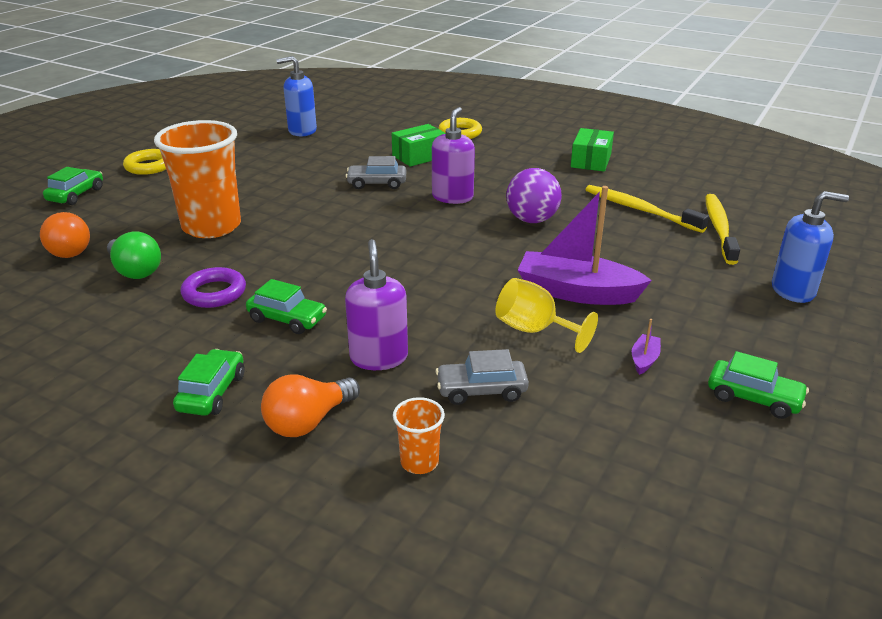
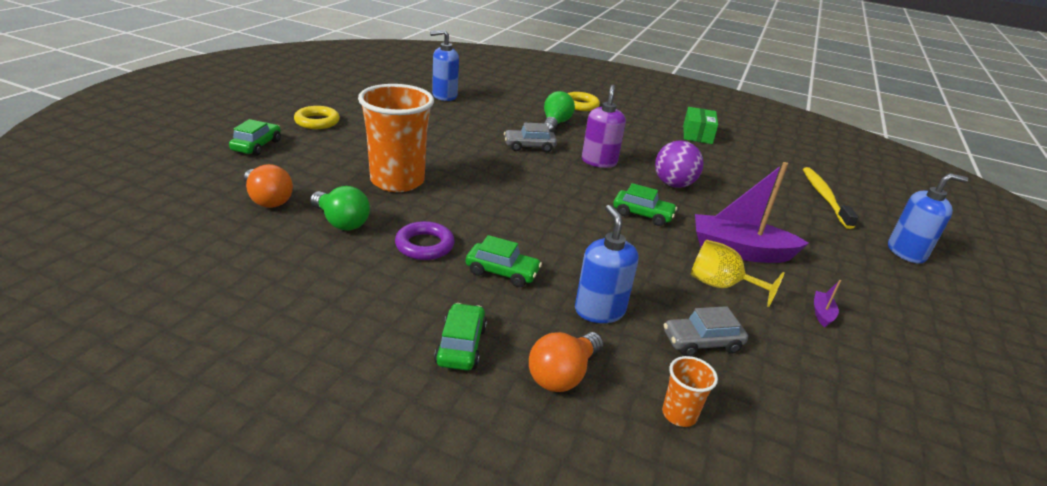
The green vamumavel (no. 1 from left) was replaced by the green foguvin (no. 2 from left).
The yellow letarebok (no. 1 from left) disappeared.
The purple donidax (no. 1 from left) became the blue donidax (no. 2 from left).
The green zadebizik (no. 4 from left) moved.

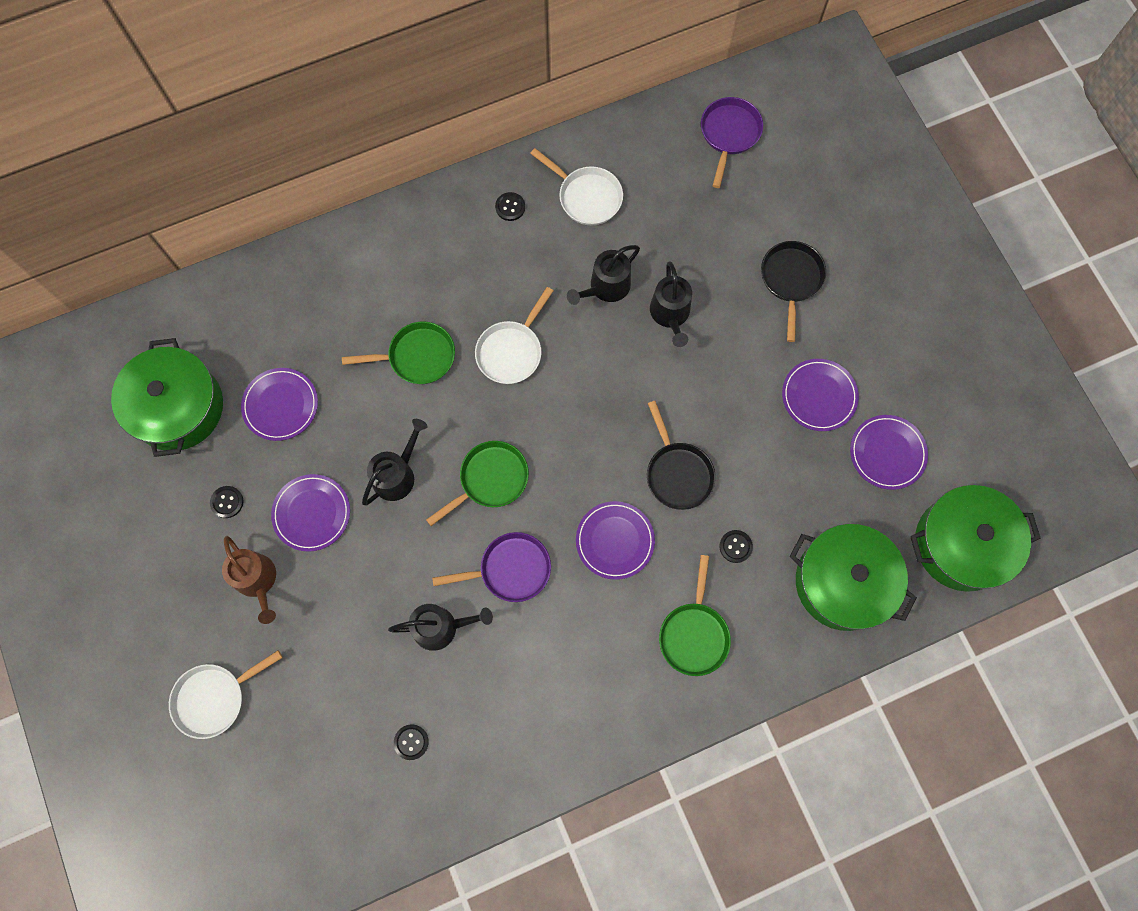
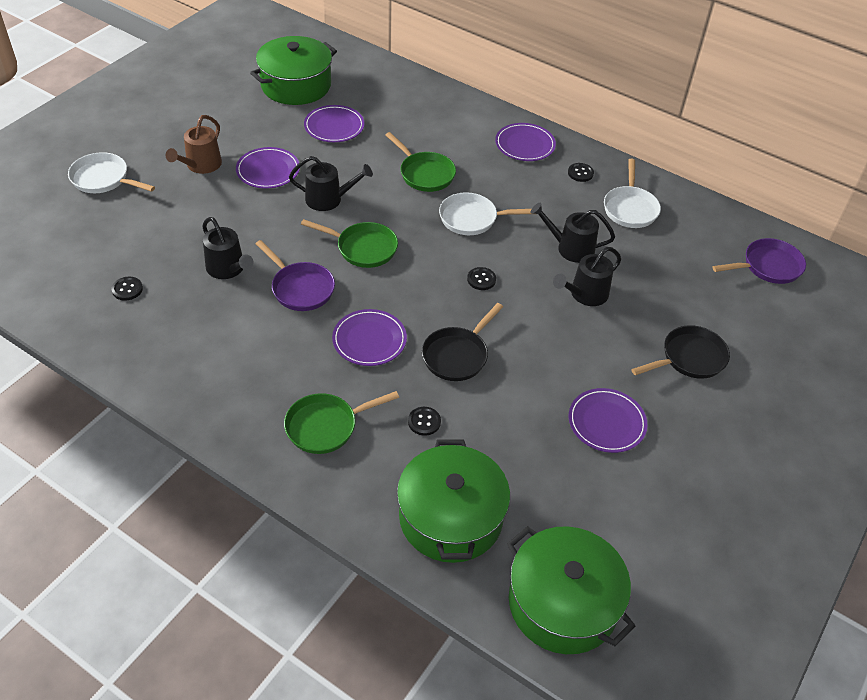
The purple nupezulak (no. 5 from left in the first image) moved.
The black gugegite (no. 1 from left in the first image) moved.

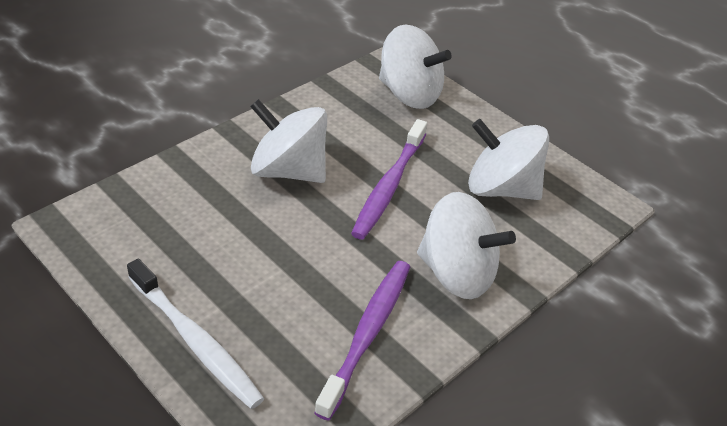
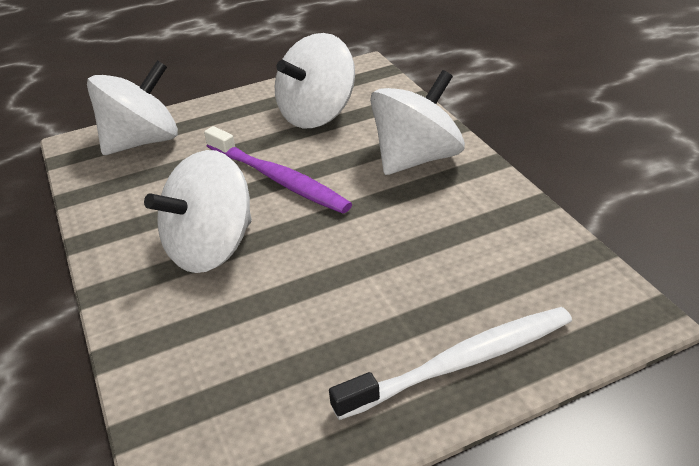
The purple letarebok (no. 1 from left) disappeared.

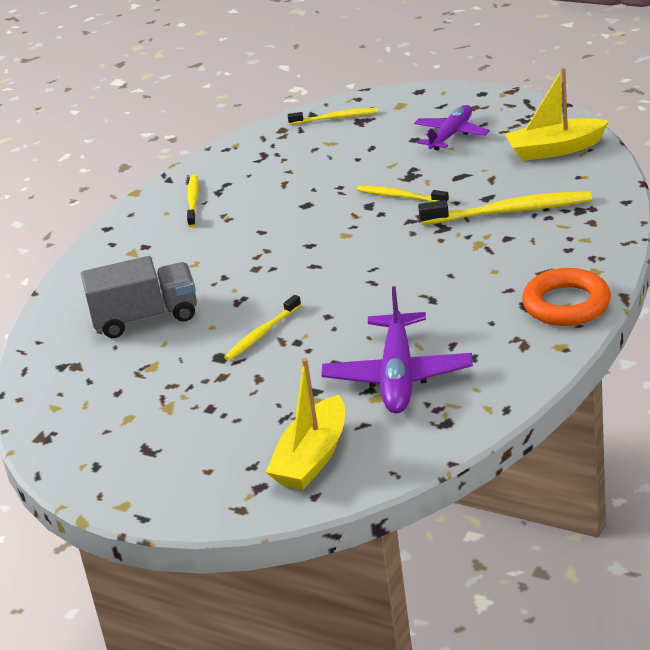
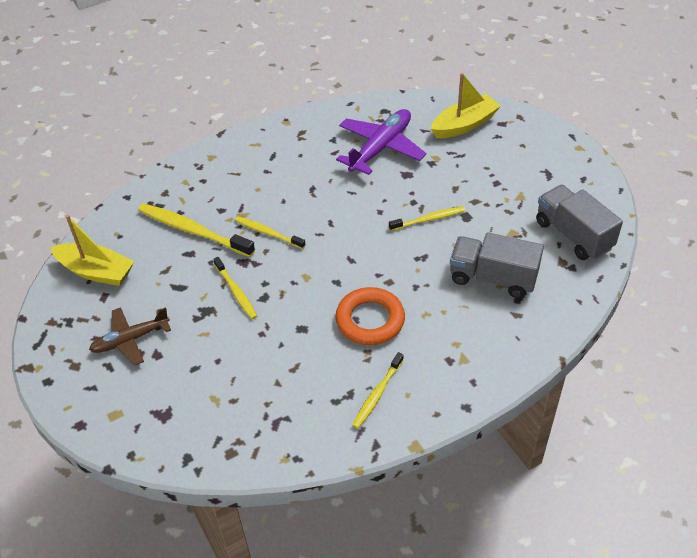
The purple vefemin (no. 2 from left) became the brown vefemin.
The yellow letarebok (no. 3 from left) moved.
The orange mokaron moved.
The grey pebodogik (no. 2 from left) appeared.

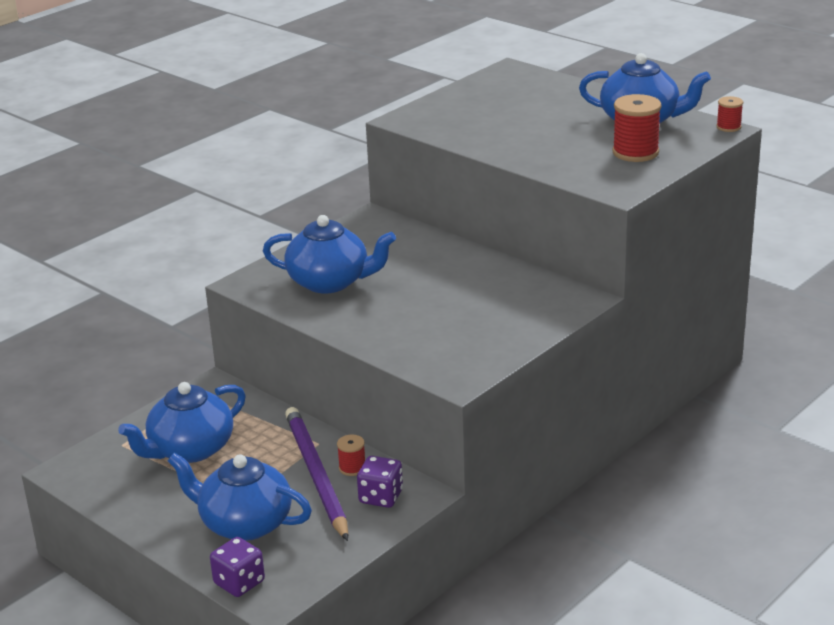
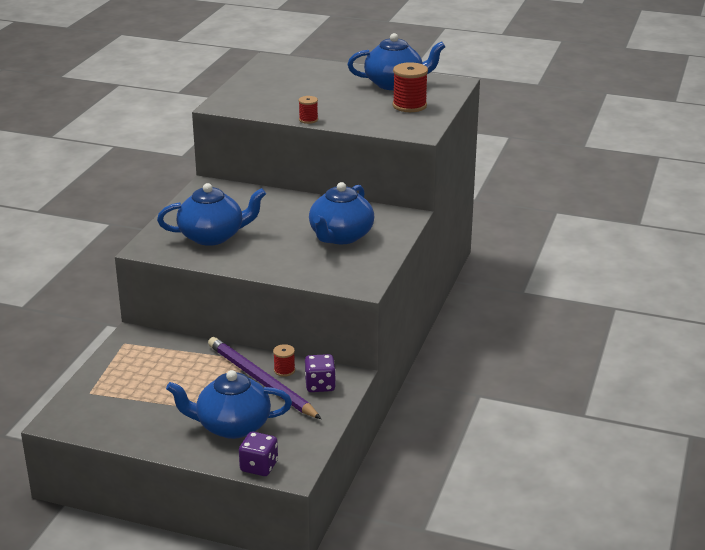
The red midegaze (no. 3 from left in the first image) moved.
The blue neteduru (no. 1 from left in the first image) moved.

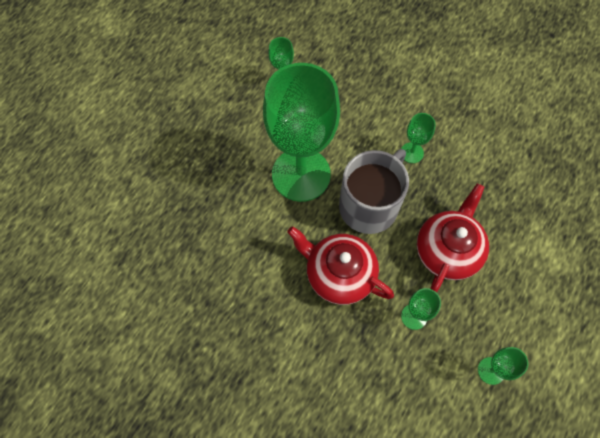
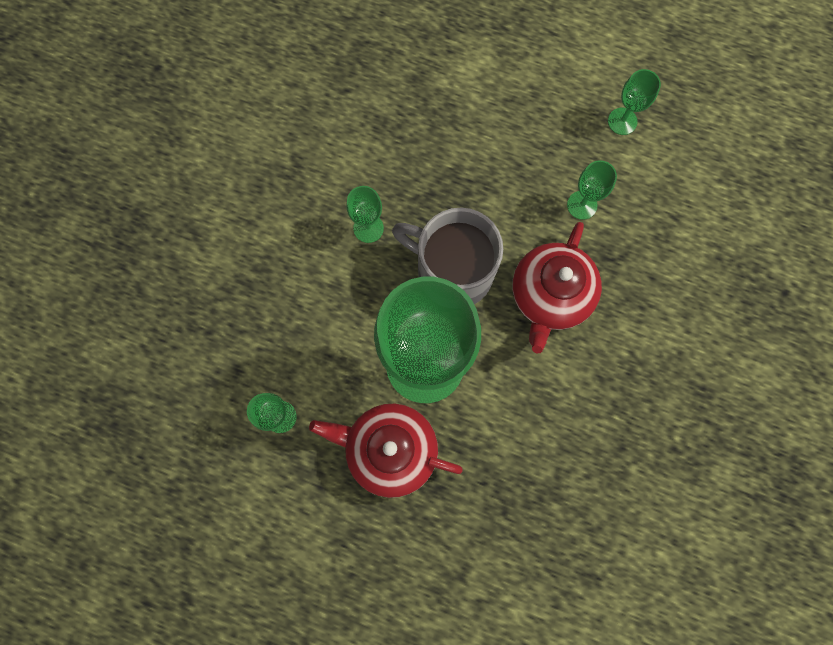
The red neteduru (no. 2 from left in the first image) moved.

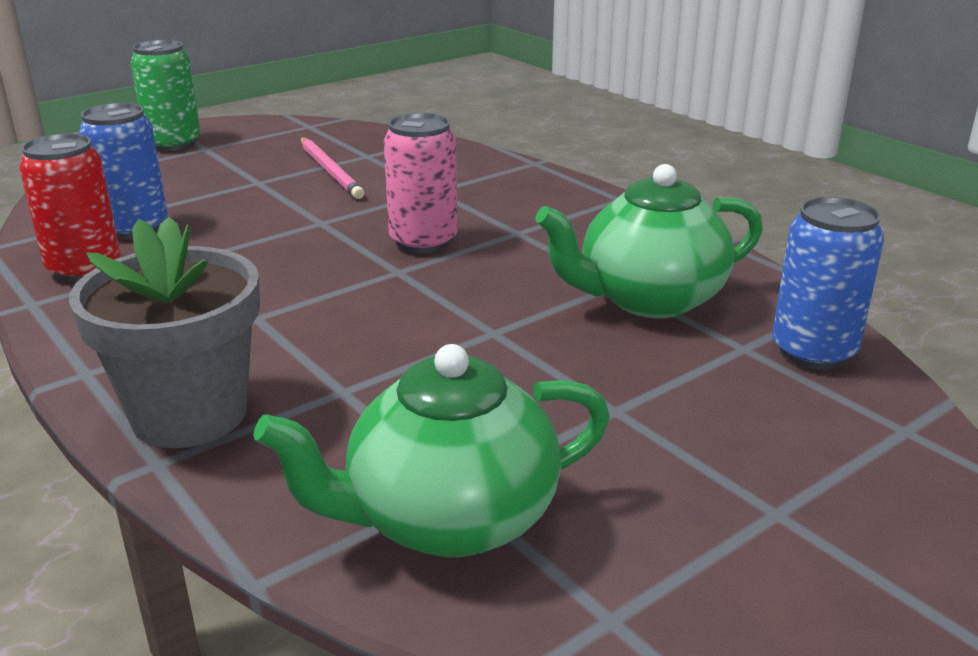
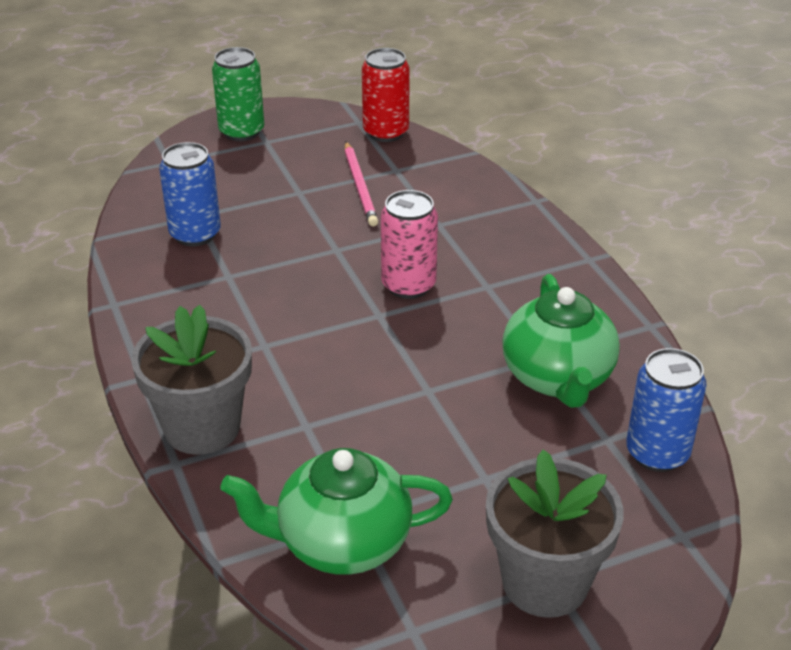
The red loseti moved.
The green neteduru (no. 2 from left) turned 90 degrees counterclockwise.
The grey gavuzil (no. 2 from left) appeared.

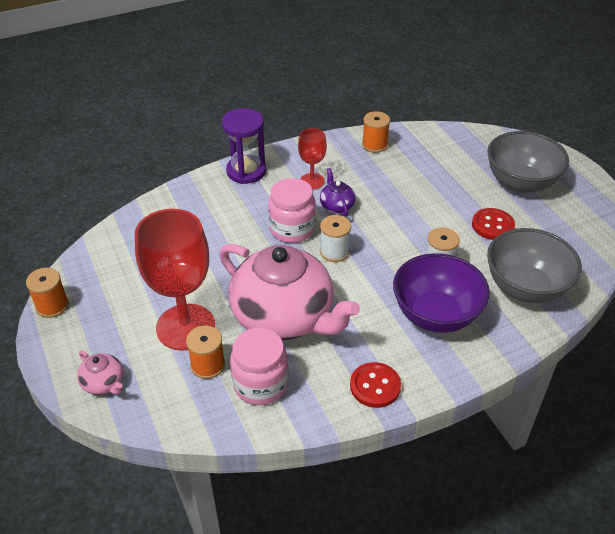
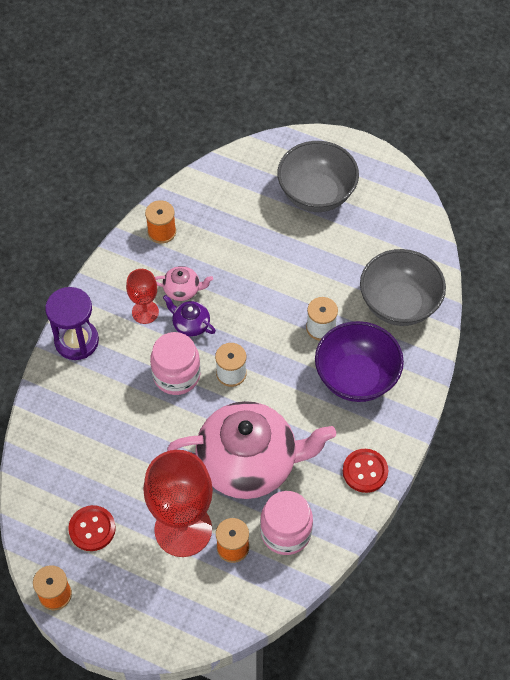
The red gugegite (no. 2 from left in the first image) moved.
The pink neteduru (no. 1 from left) moved.

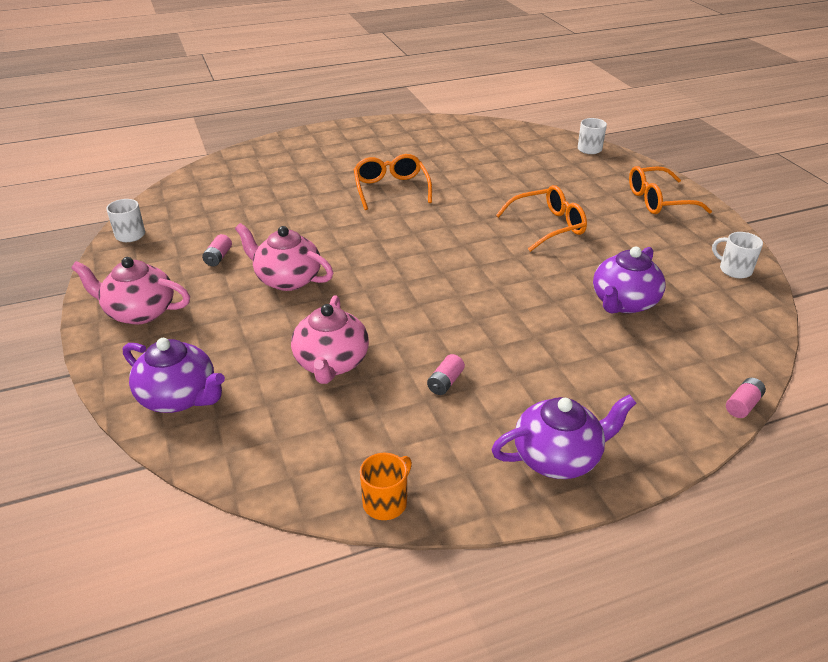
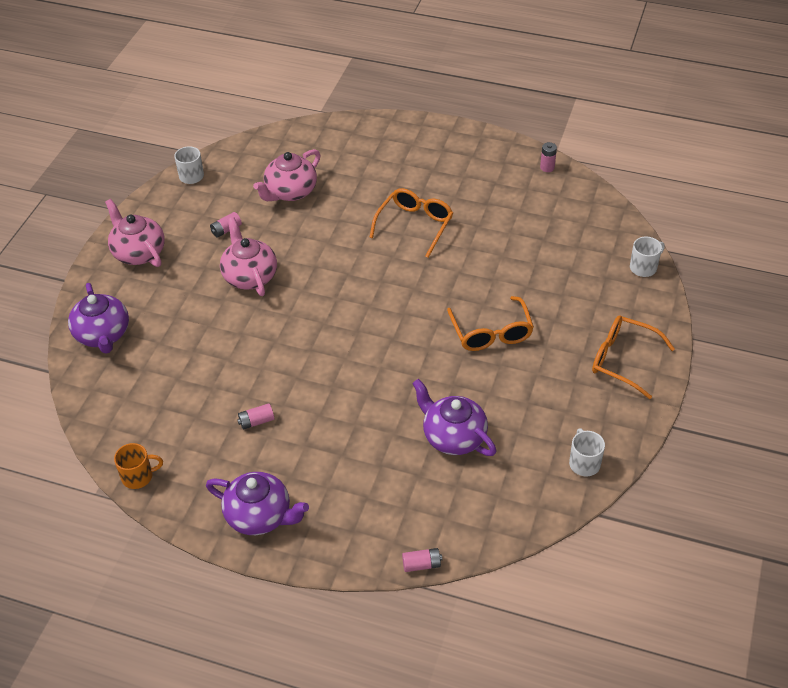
The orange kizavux (no. 2 from left) turned 60 degrees clockwise.
The purple neteduru (no. 3 from left) turned 60 degrees clockwise.
The pink neteduru (no. 3 from left) moved.
The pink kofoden (no. 4 from left) appeared.

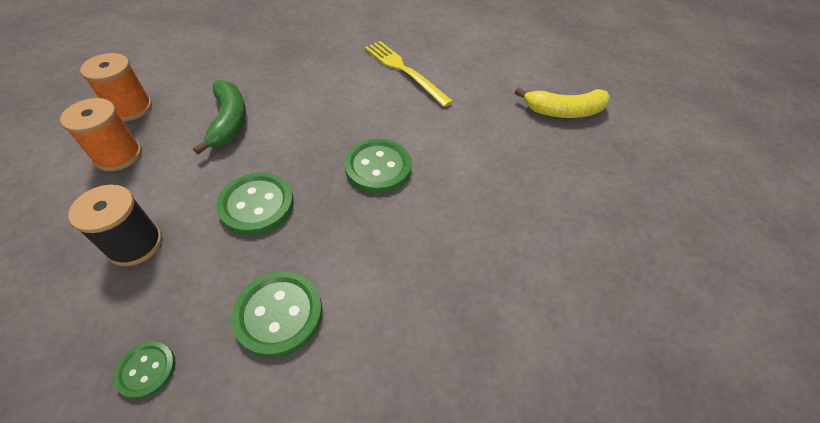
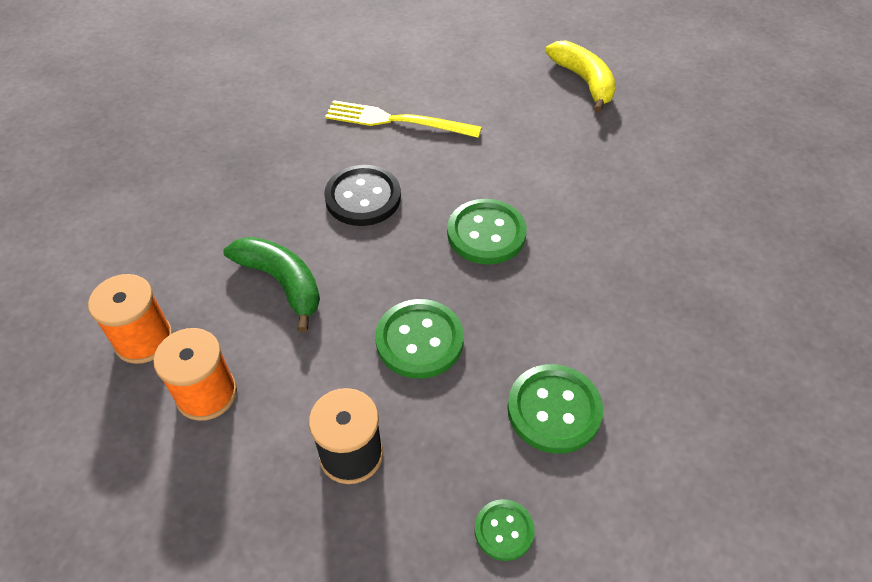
The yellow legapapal turned 75 degrees counterclockwise.
The black gugegite appeared.

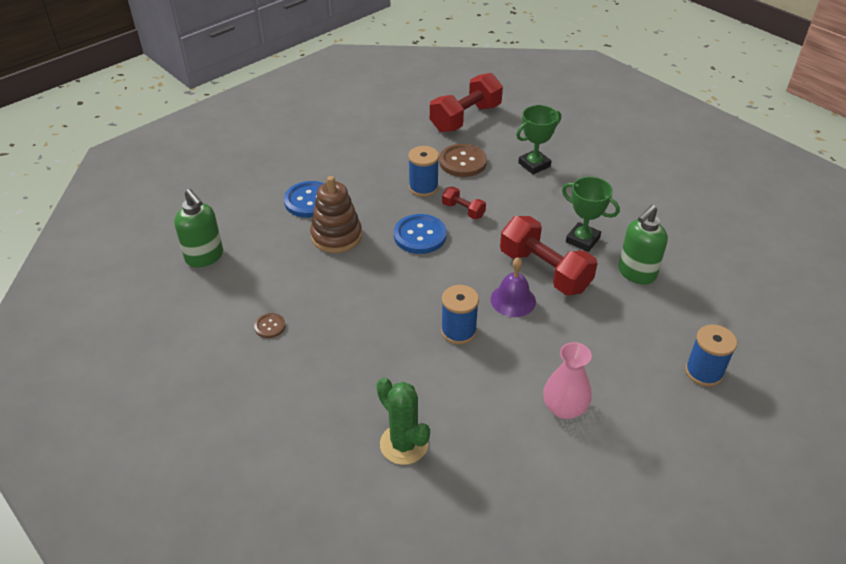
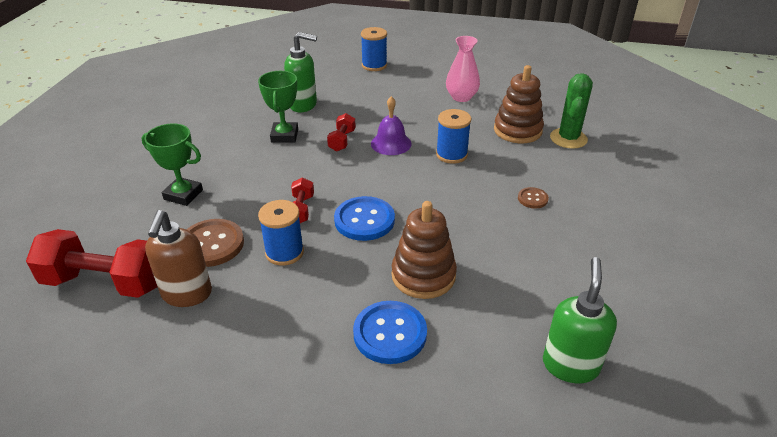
The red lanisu (no. 3 from left) changed to 0.49 times the size.
The brown gugegite (no. 1 from left in the first image) moved.
The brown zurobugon (no. 2 from left) appeared.
The brown donidax appeared.

